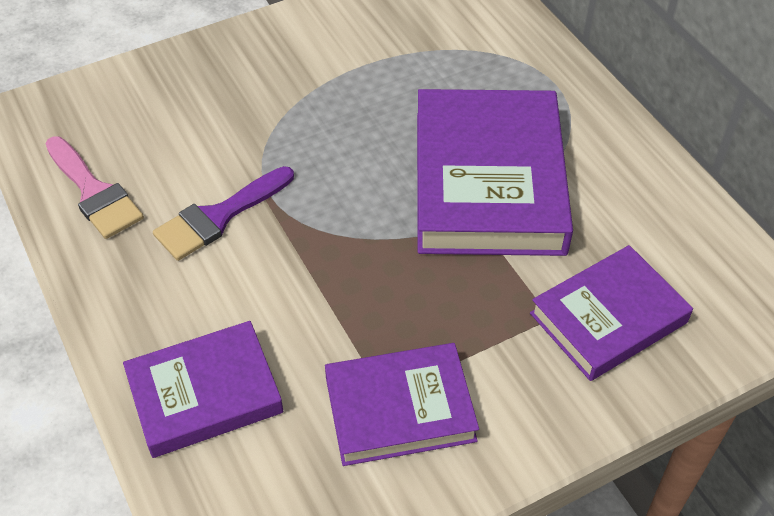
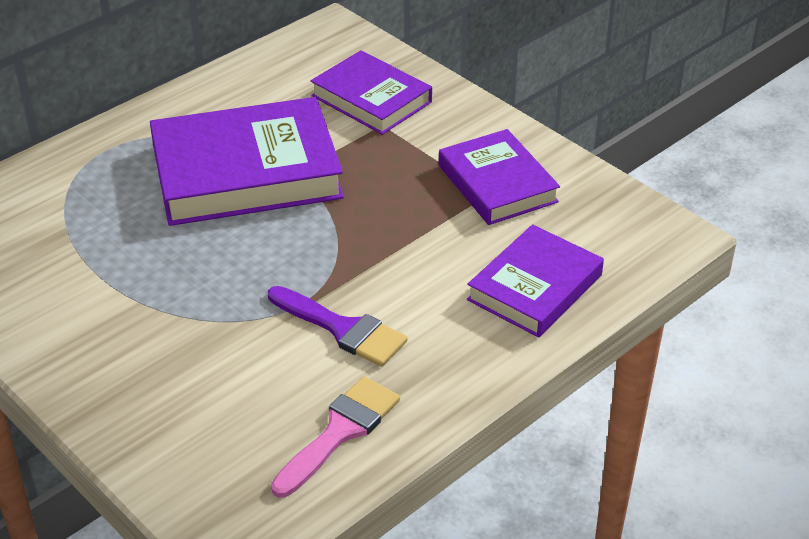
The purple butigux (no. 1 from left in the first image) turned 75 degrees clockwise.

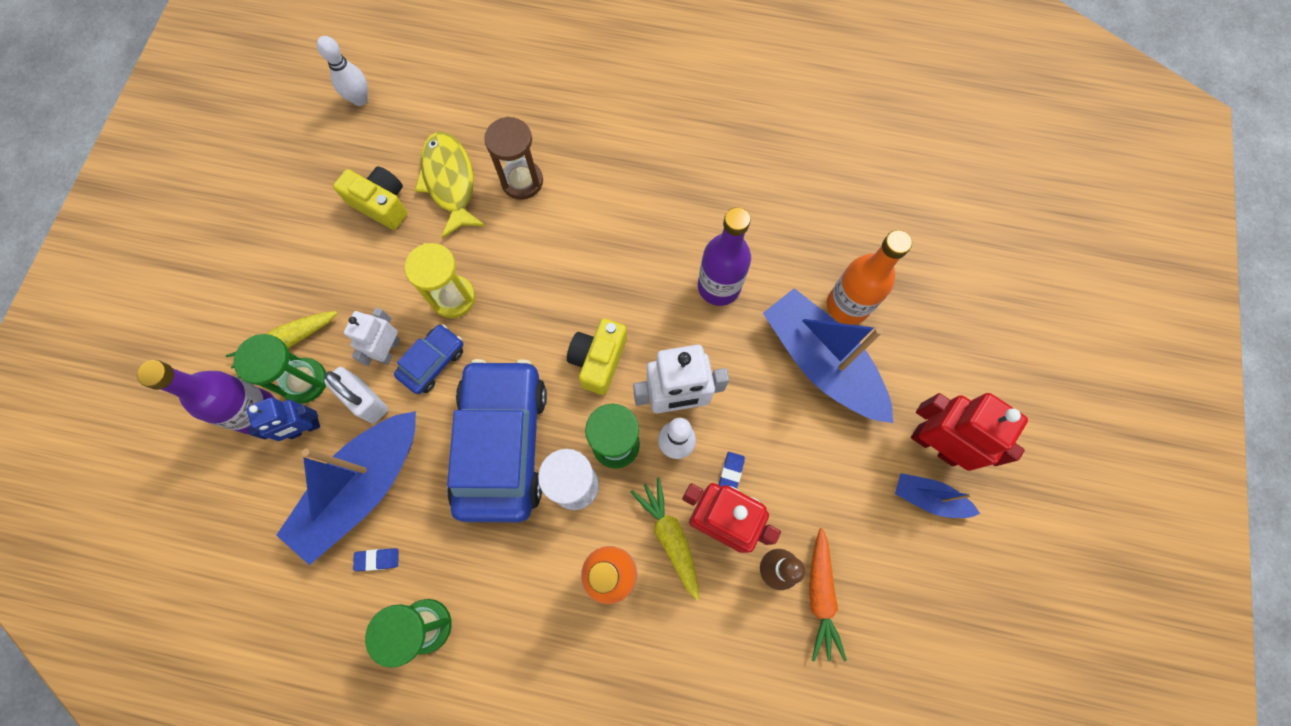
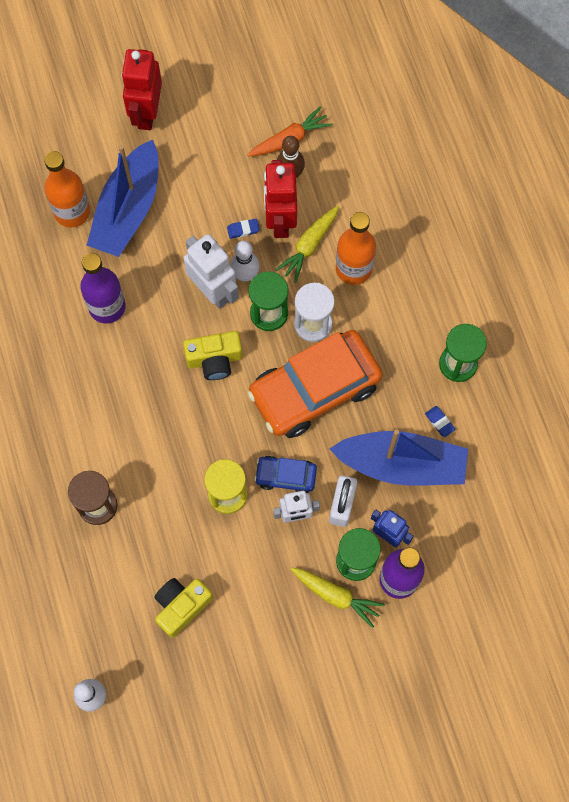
The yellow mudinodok disappeared.
The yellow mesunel (no. 1 from left) turned 45 degrees clockwise.
The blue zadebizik (no. 2 from left) became the orange zadebizik.
The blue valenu (no. 3 from left) disappeared.

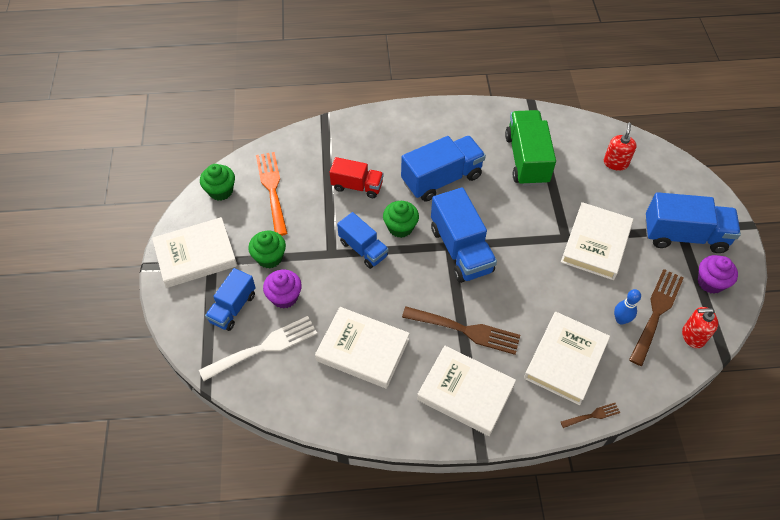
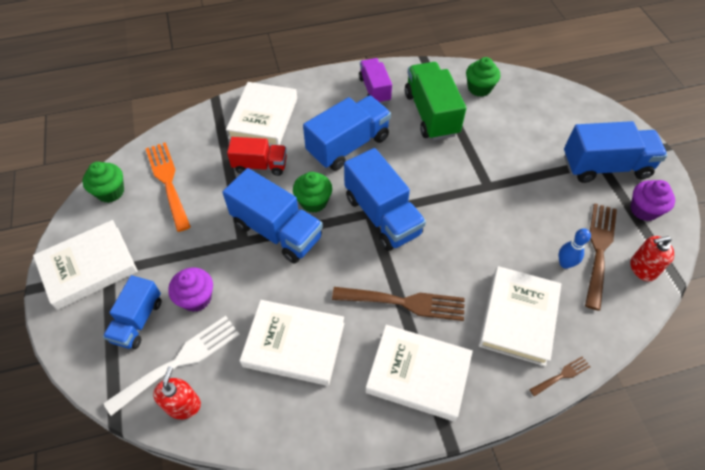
The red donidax (no. 1 from left) moved.
The white butigux (no. 5 from left in the first image) moved.
The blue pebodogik (no. 2 from left) changed to 1.59 times the size.
The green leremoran (no. 2 from left in the first image) moved.
The purple pebodogik appeared.

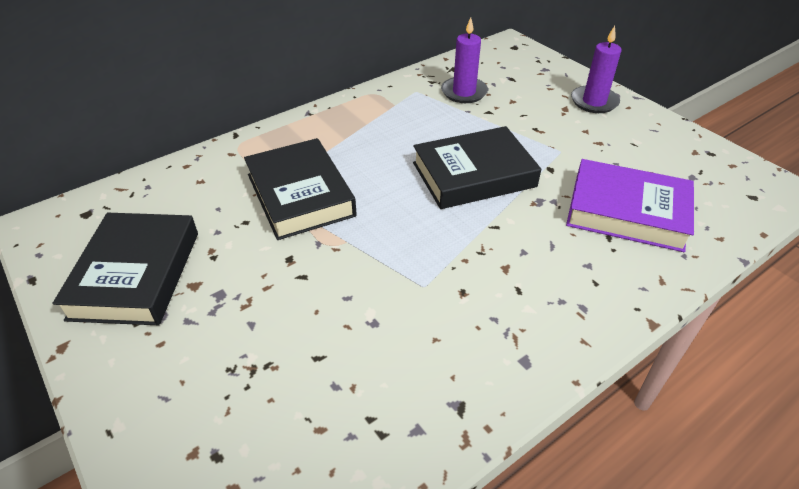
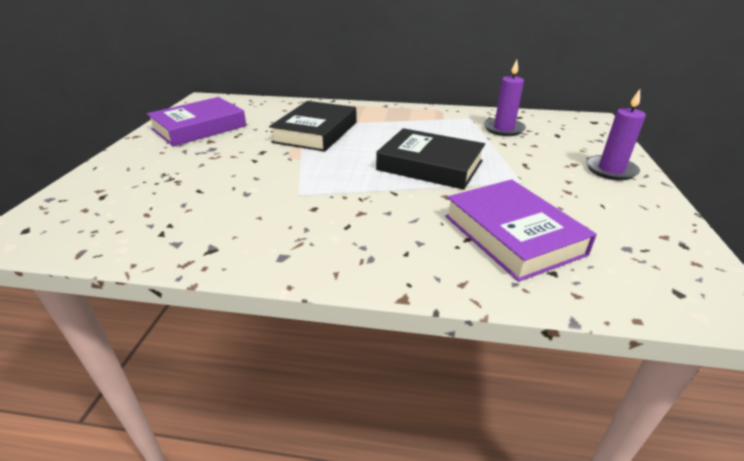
The black butigux (no. 1 from left) became the purple butigux (no. 1 from left).

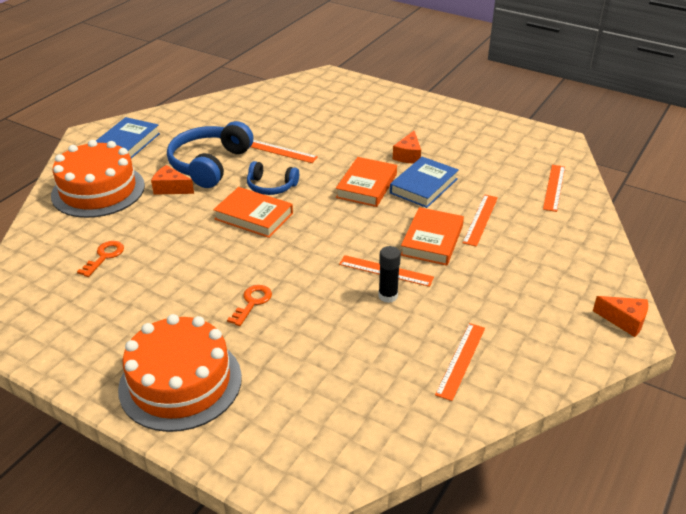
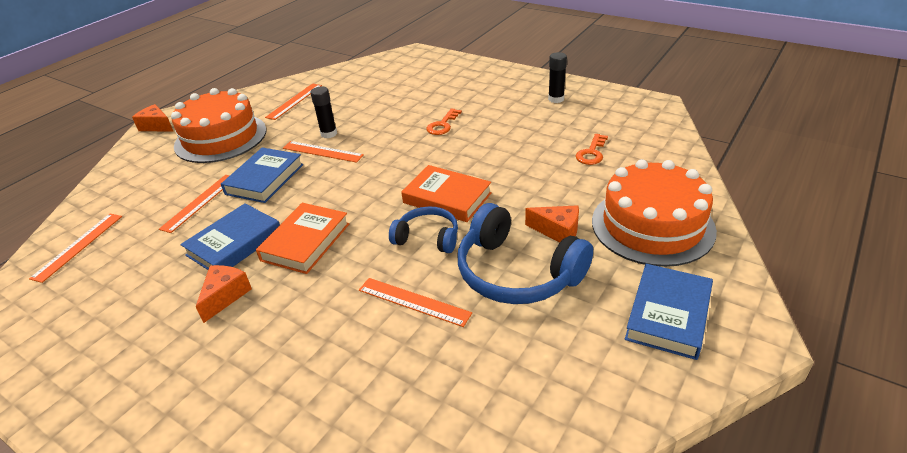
The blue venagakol (no. 1 from left in the first image) turned 105 degrees clockwise.
The orange butigux (no. 3 from left) became the blue butigux (no. 2 from left).
The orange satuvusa (no. 2 from left in the first image) moved.
The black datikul (no. 2 from left) appeared.

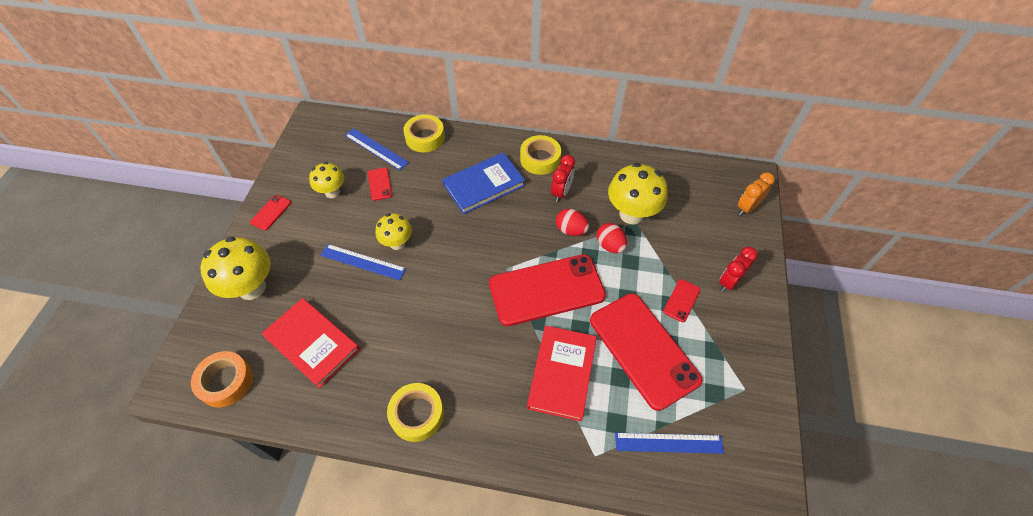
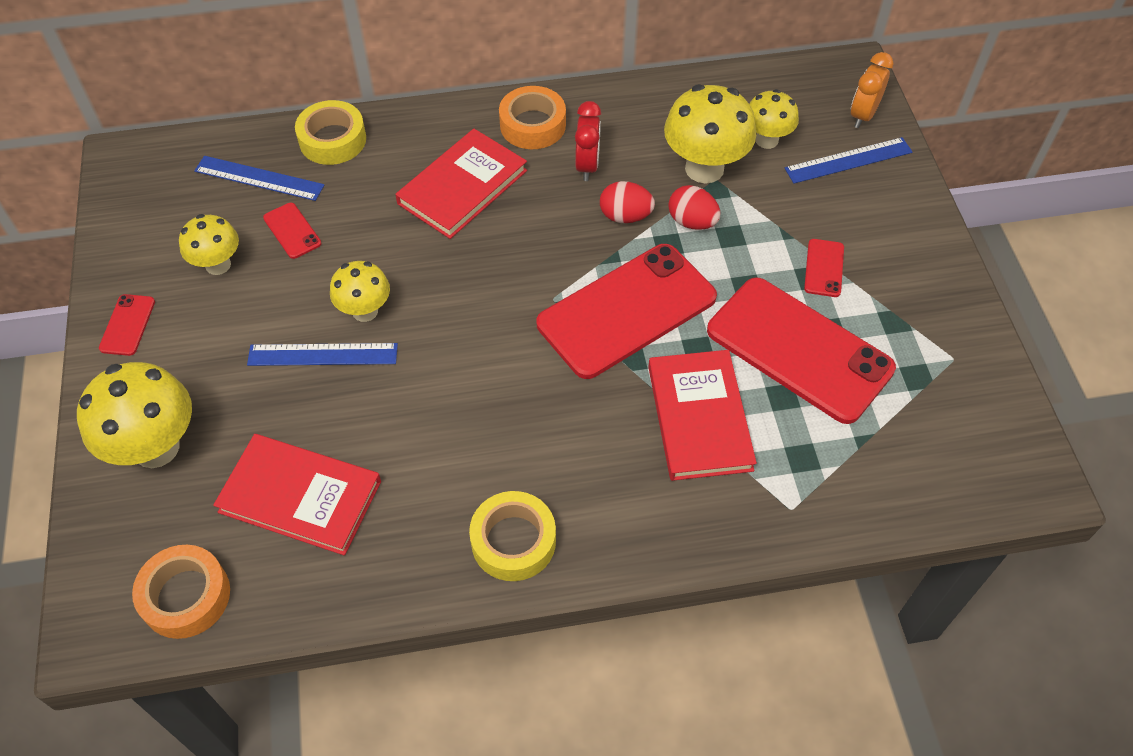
The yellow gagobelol (no. 3 from left) became the orange gagobelol (no. 2 from left).
The blue butigux became the red butigux (no. 2 from left).
The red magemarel (no. 2 from left) disappeared.
The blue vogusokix (no. 3 from left) moved.
The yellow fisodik (no. 5 from left) appeared.

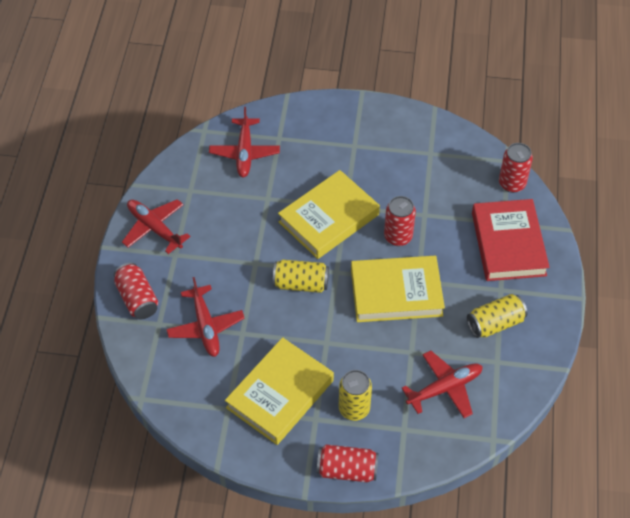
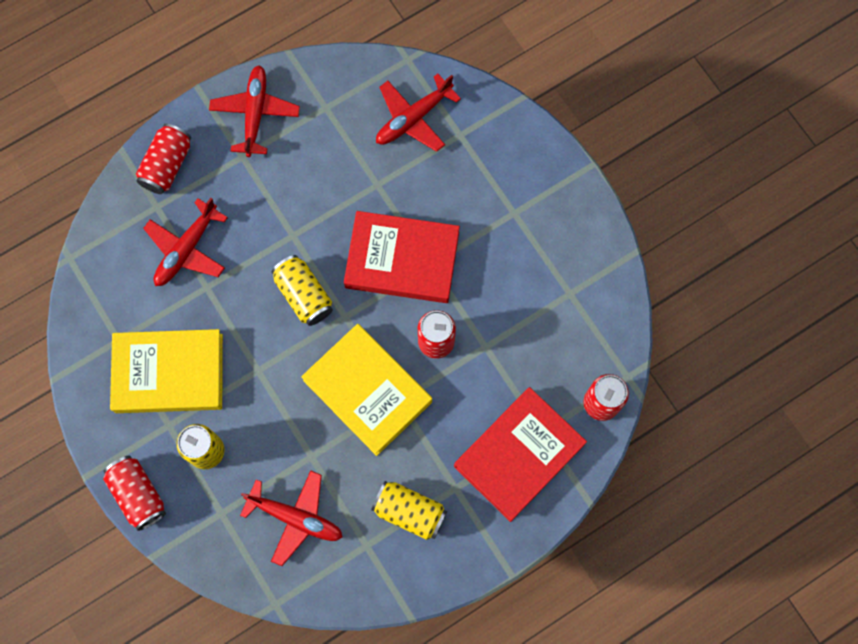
The yellow butigux (no. 2 from left) became the red butigux (no. 1 from left).

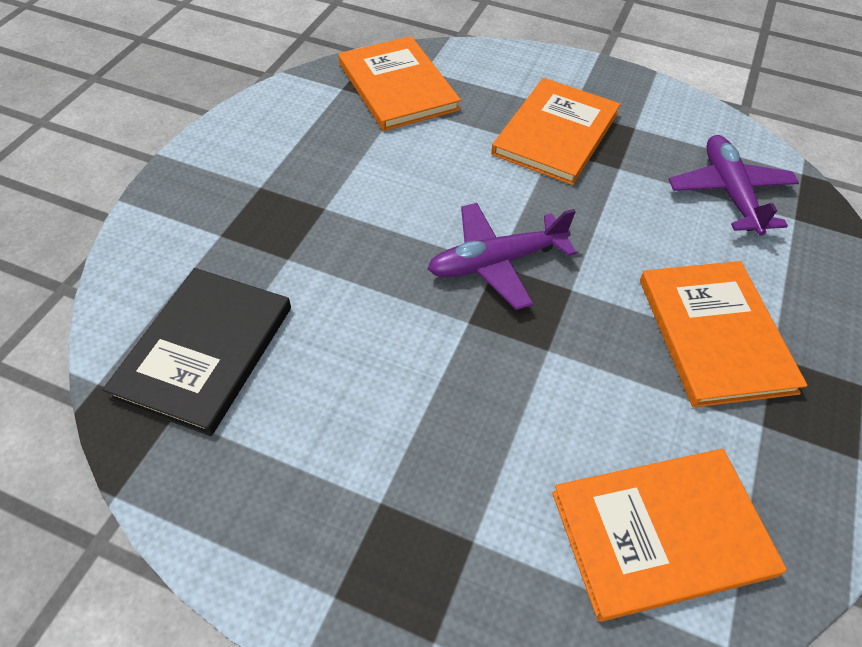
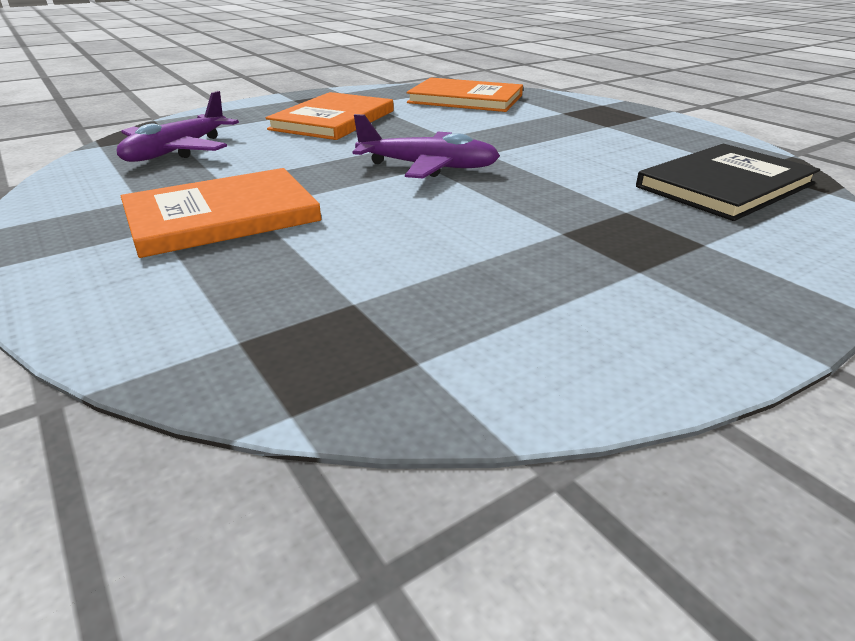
The orange butigux (no. 1 from left) disappeared.

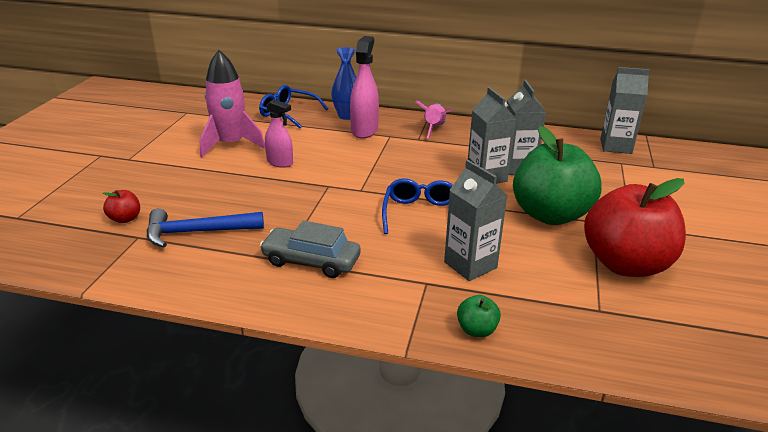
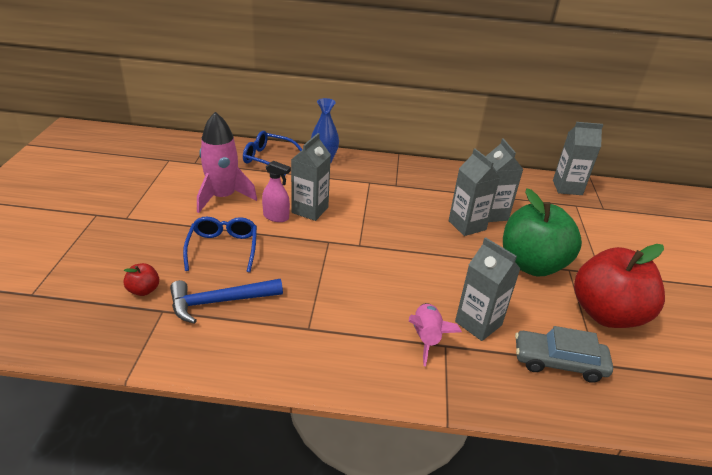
The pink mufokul (no. 2 from left) disappeared.
The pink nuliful (no. 2 from left) moved.
The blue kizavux (no. 2 from left in the first image) moved.
The grey zadebizik moved.
The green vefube (no. 1 from left) disappeared.
The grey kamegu (no. 1 from left) appeared.

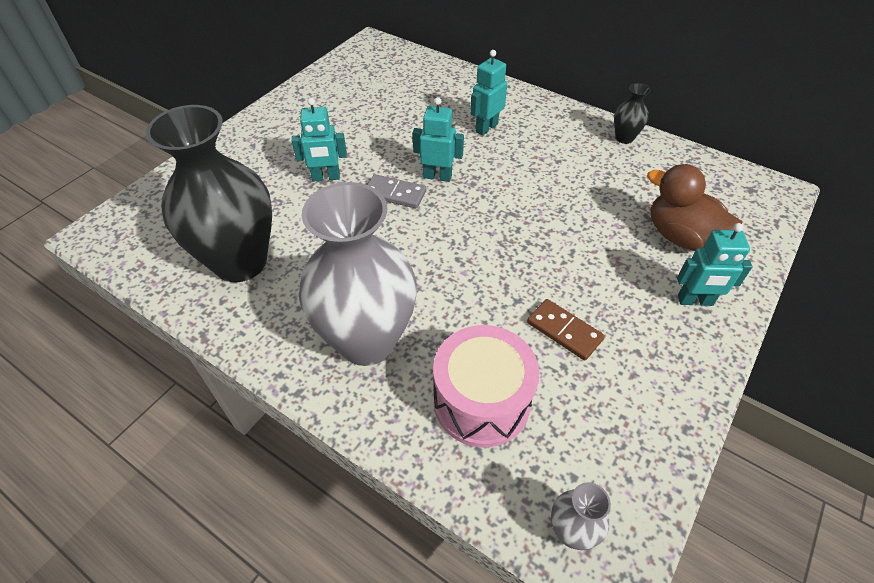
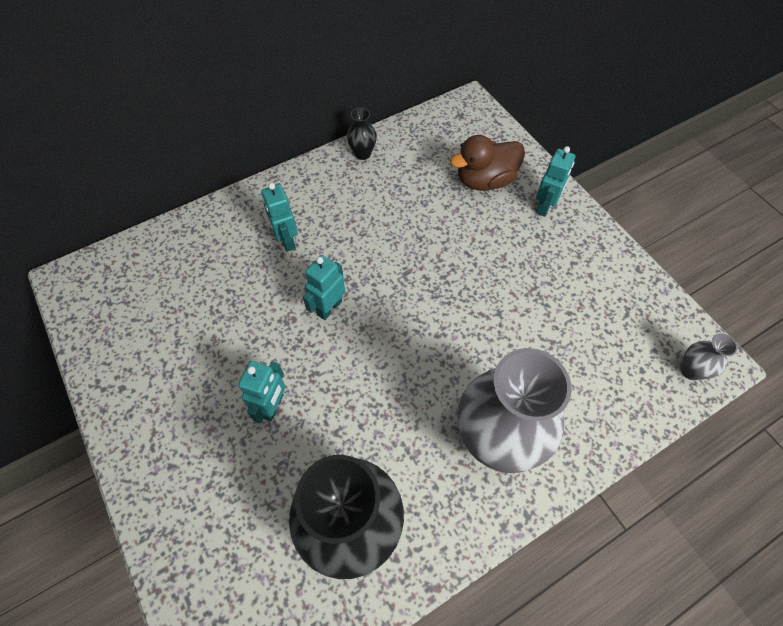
The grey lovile disappeared.
The brown lovile disappeared.
The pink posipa disappeared.

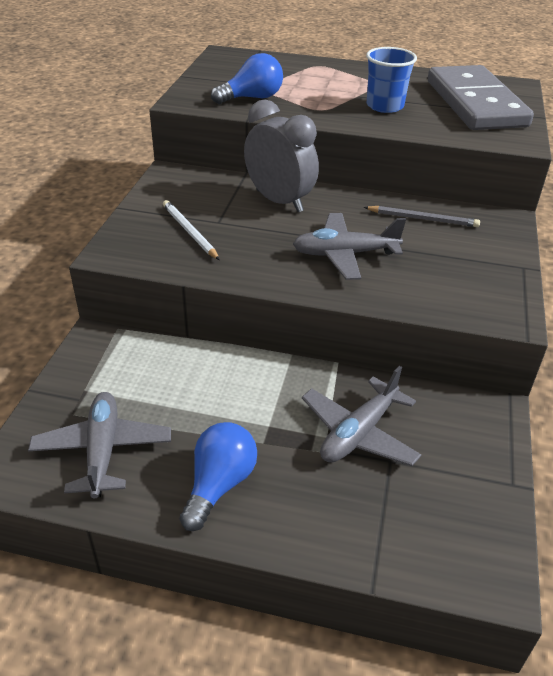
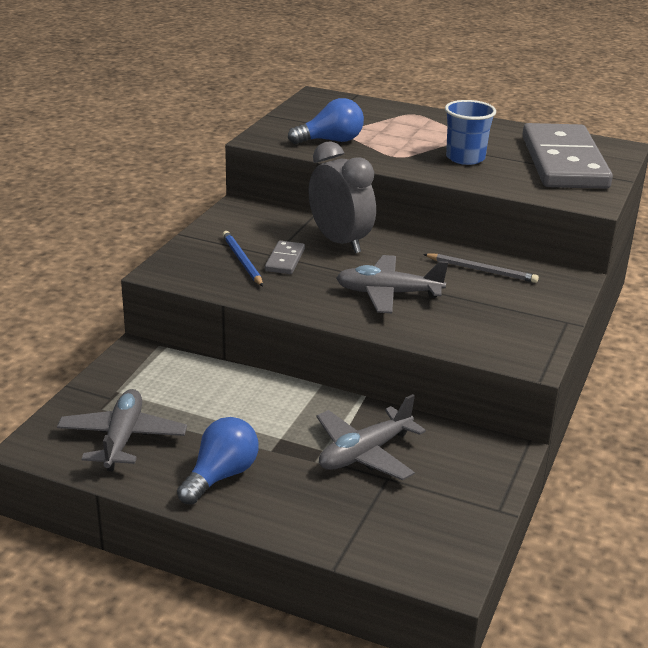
The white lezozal became the blue lezozal.
The grey lovile (no. 1 from left) appeared.

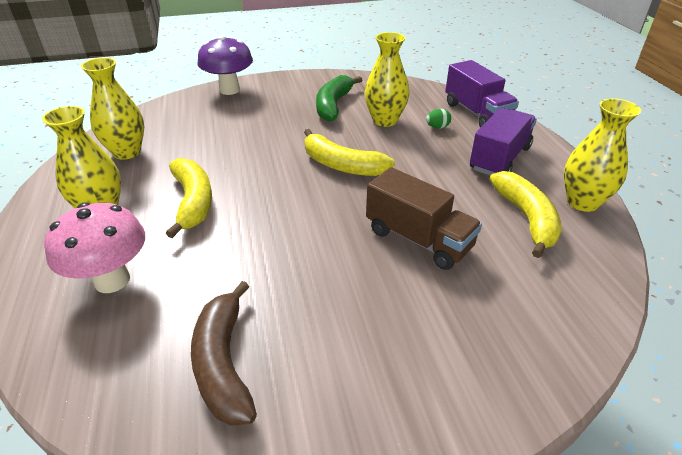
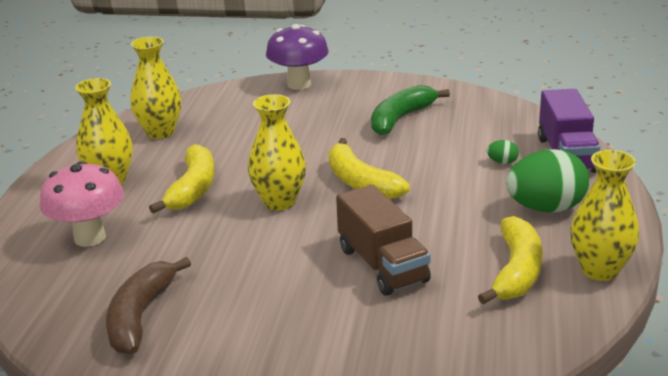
The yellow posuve (no. 3 from left) moved.
The purple pebodogik (no. 2 from left) was replaced by the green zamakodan (no. 2 from left).

